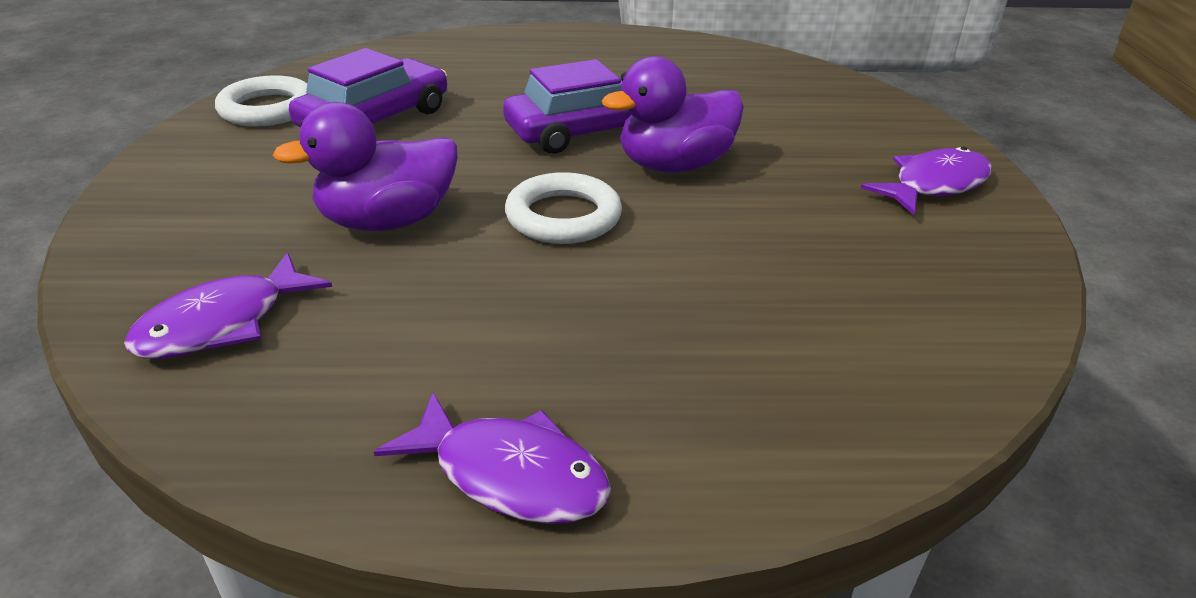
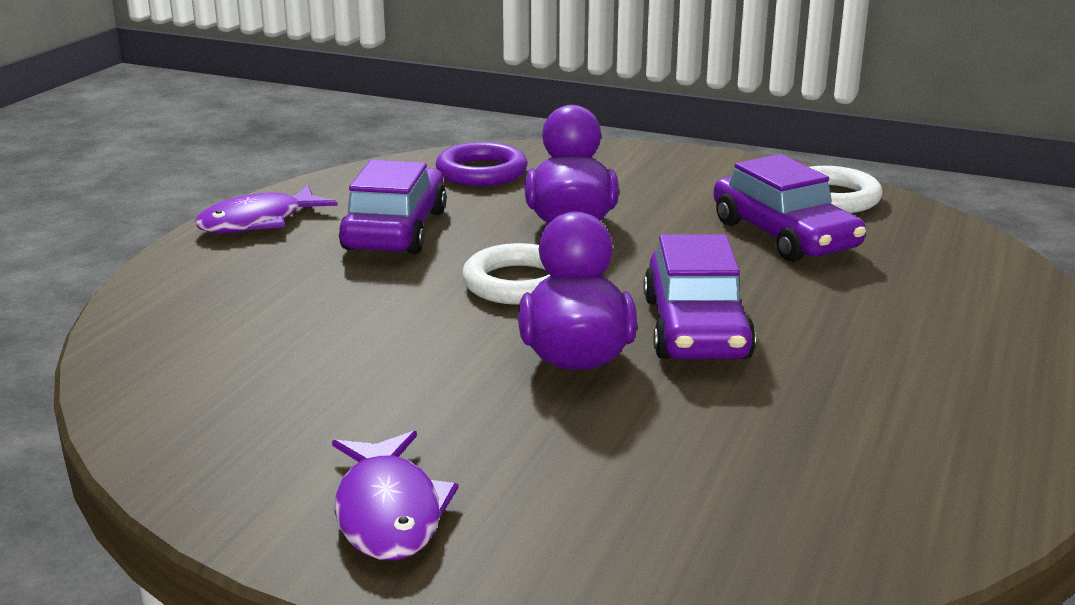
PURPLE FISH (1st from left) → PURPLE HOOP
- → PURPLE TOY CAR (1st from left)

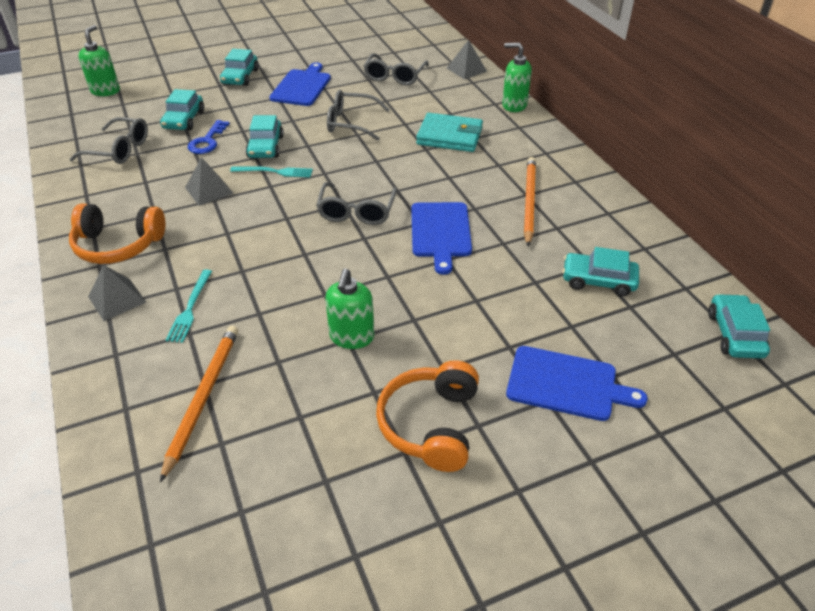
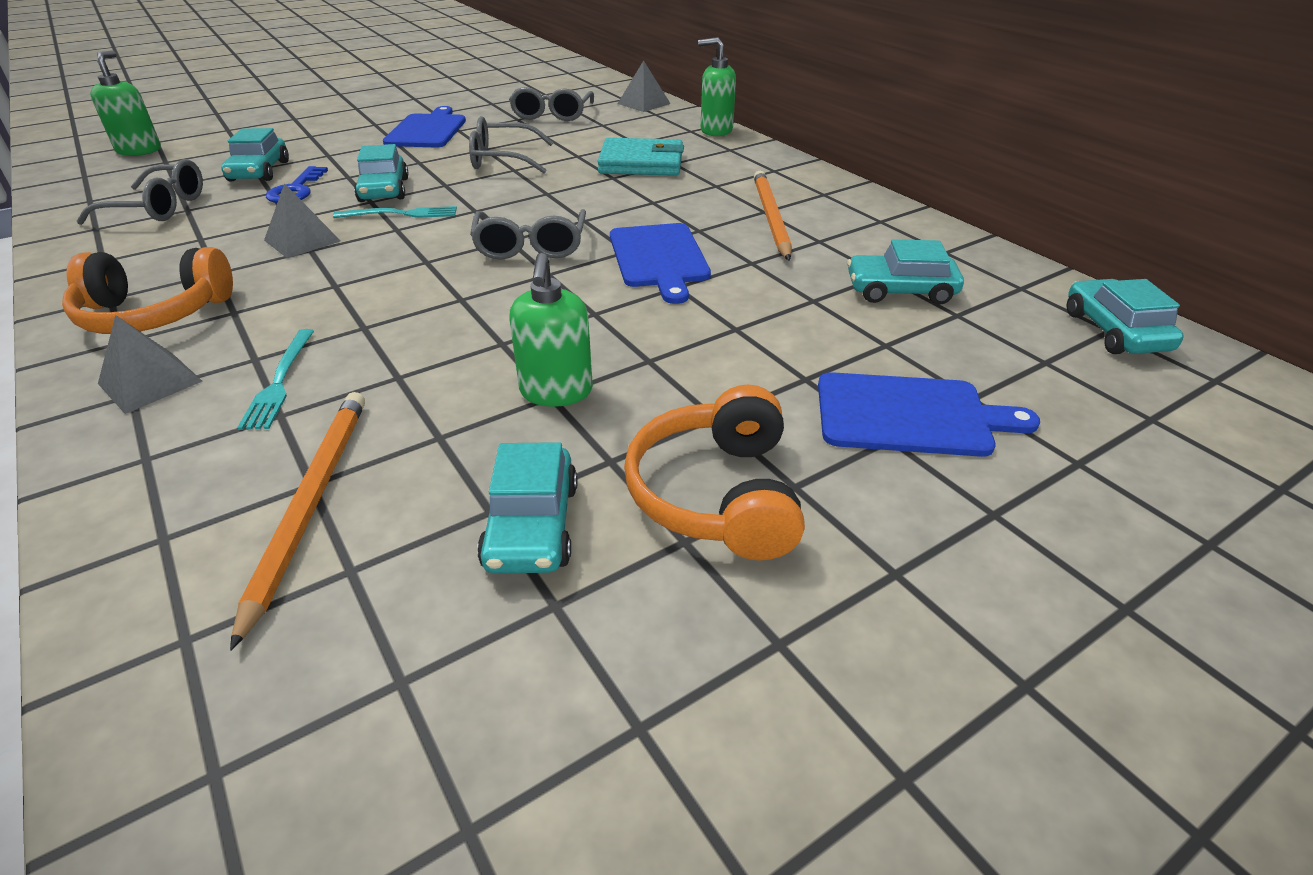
AQUA TOY CAR (2nd from left in the first image) → AQUA TOY CAR (3rd from left), move

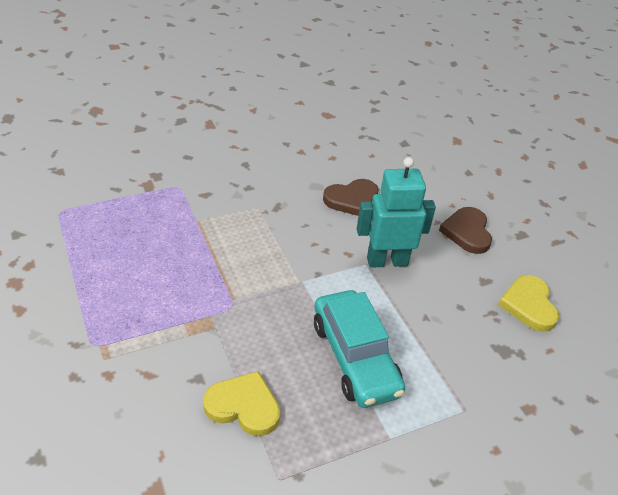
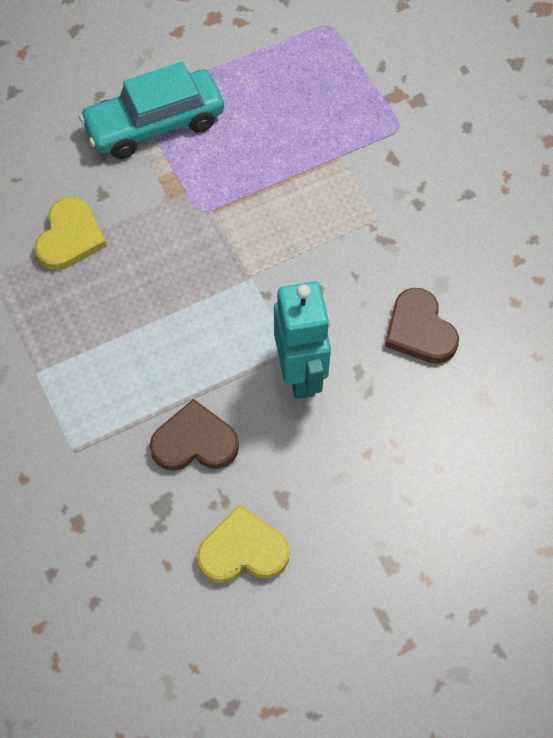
DARK BROWN LOVE HEART (2nd from left in the first image) → DARK BROWN LOVE HEART (1st from left), move
AQUA TOY CAR, move

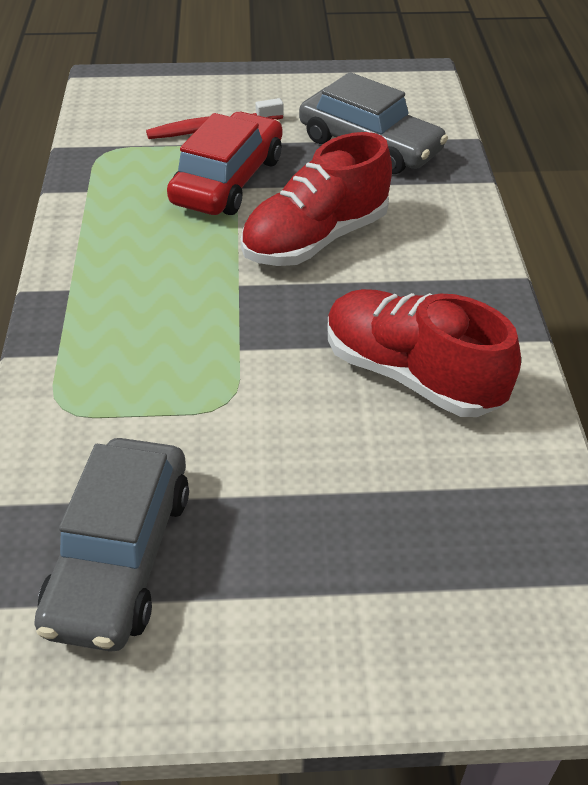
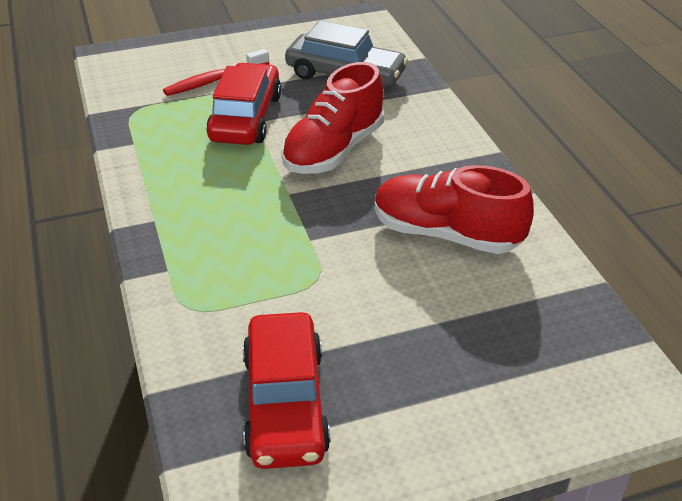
GRAY TOY CAR (1st from left) → RED TOY CAR (2nd from left)

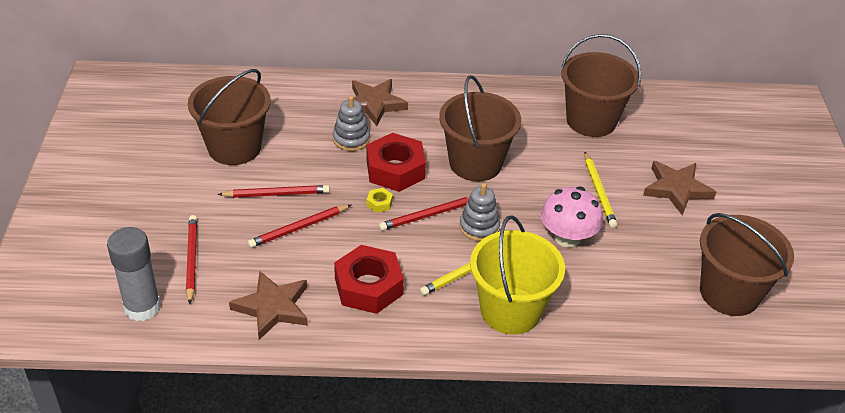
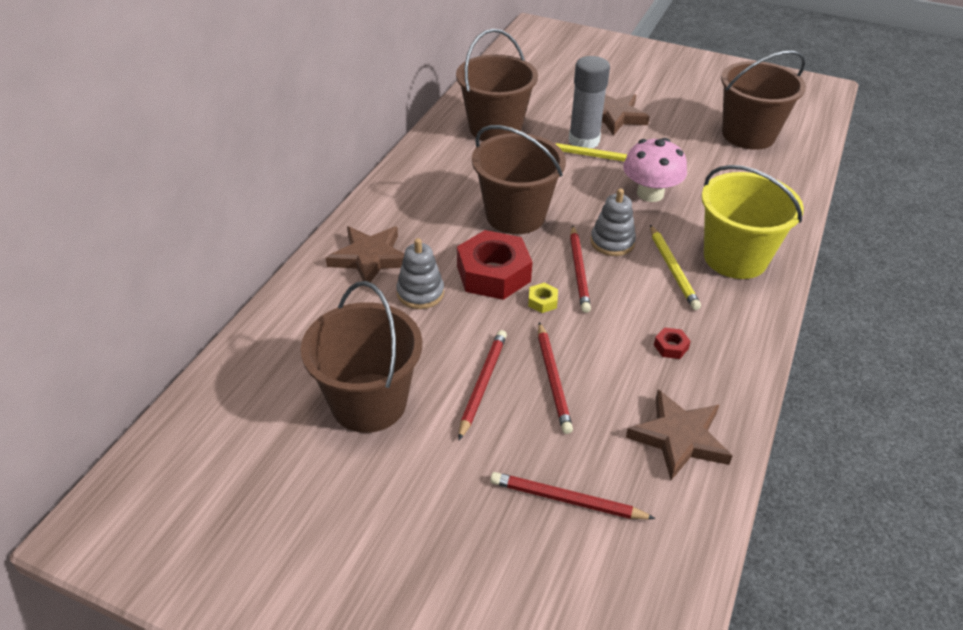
GRAY STICK OF GLUE, move
RED HEX NUT (1st from left in the first image) → RED HEX NUT (2nd from left), x0.41

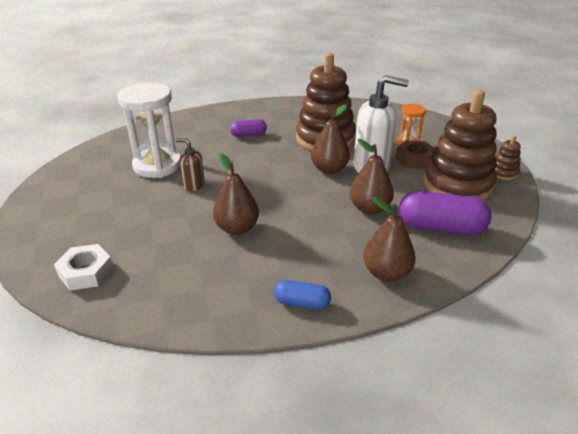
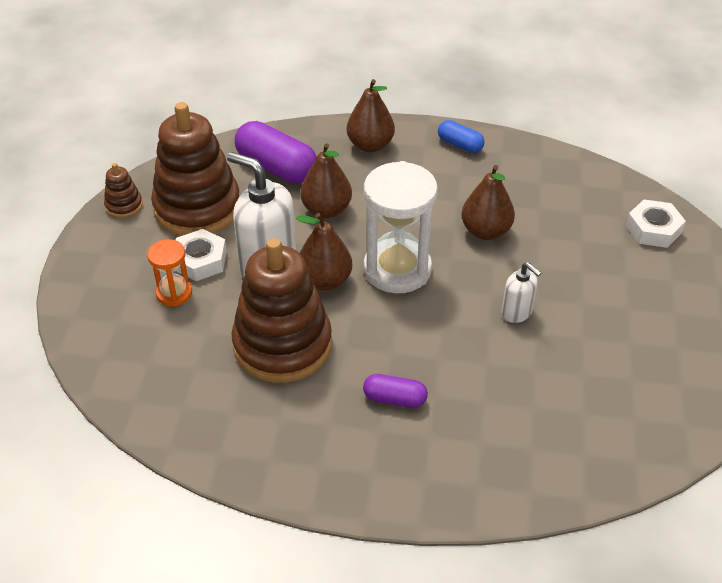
PURE WHITE SANDGLASS, move
DARK BROWN PUMP BOTTLE → PURE WHITE PUMP BOTTLE (2nd from left)
DARK BROWN HEX NUT → PURE WHITE HEX NUT (1st from left)

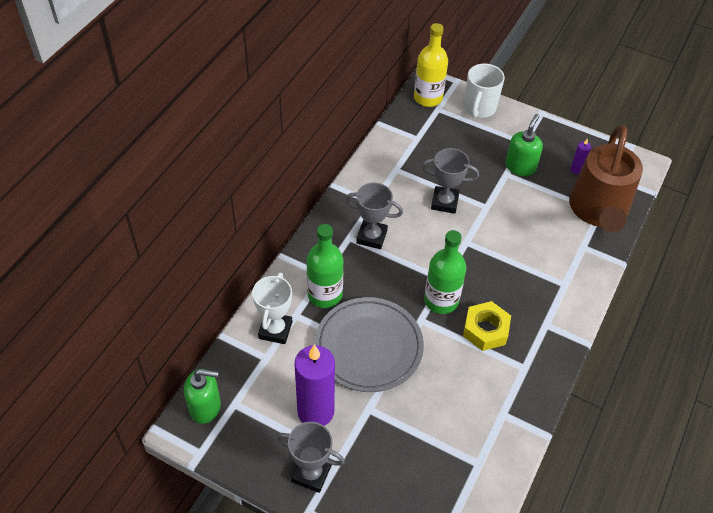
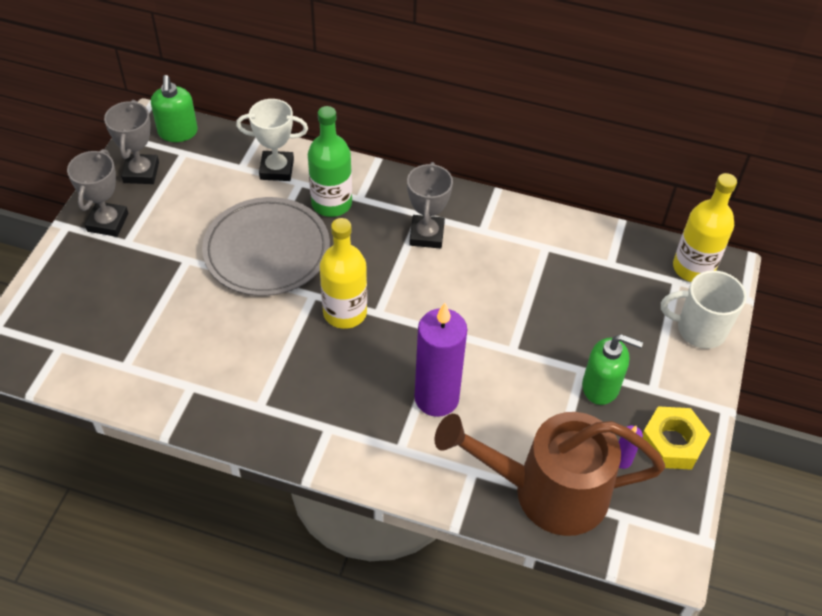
GRAY AWARD CUP (3rd from left in the first image) → GRAY AWARD CUP (2nd from left), move
EMERALD FLASK (2nd from left) → GOLDEN FLASK (1st from left)
GOLDEN HEX NUT, move
PURPLE PILLAR CANDLE (1st from left), move

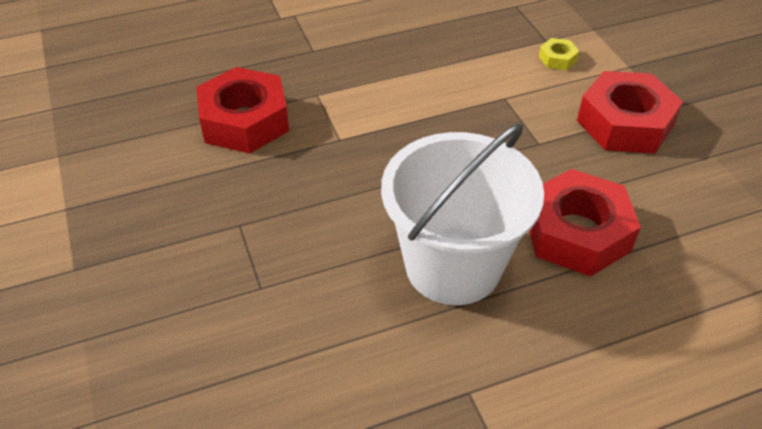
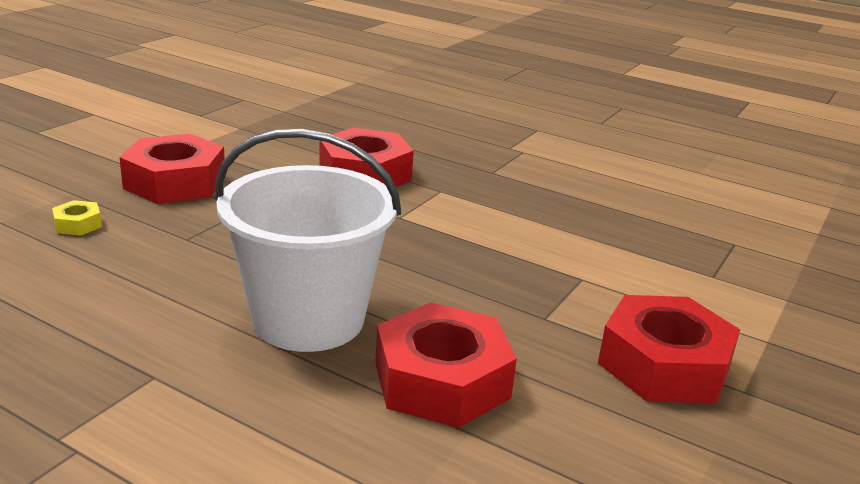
GOLDEN HEX NUT, move
- → RED HEX NUT (1st from left)

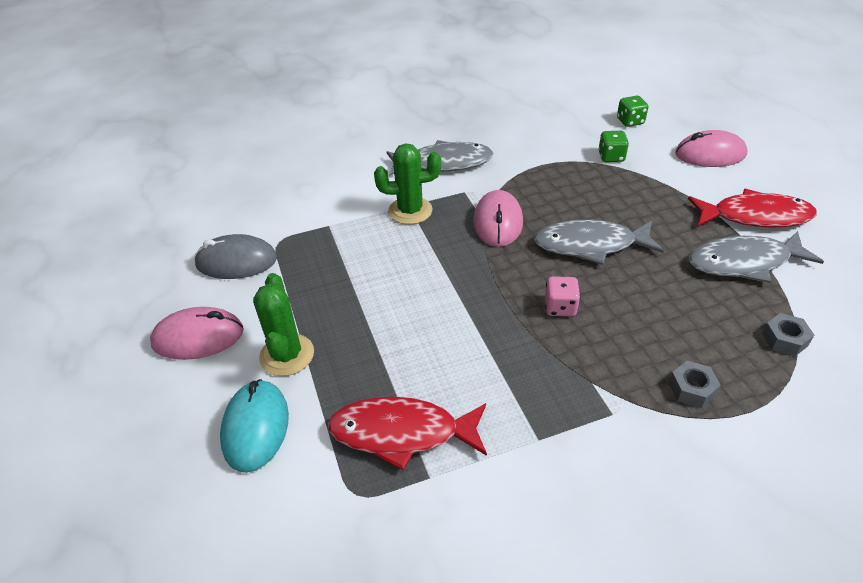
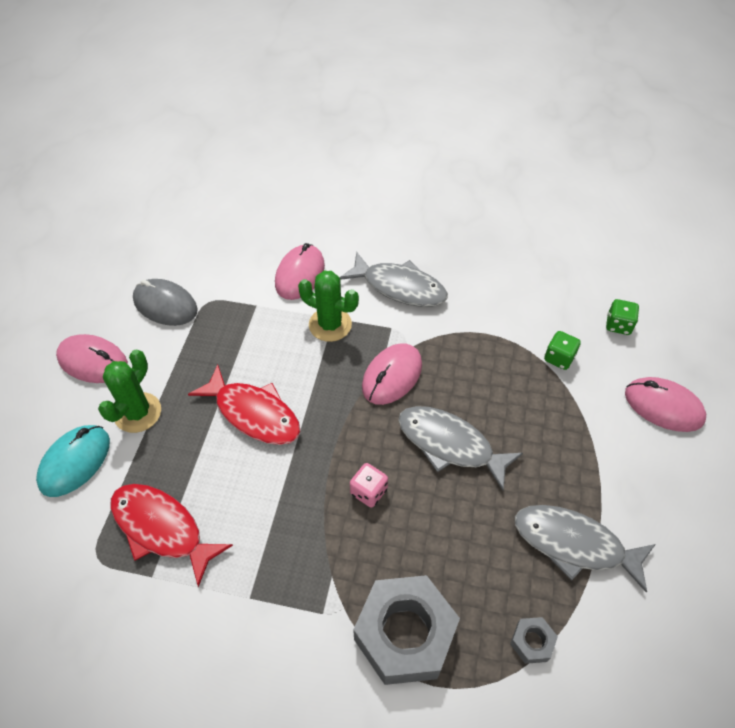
RED FISH (2nd from left), move
GRAY HEX NUT (1st from left), x2.32
- → ROSY MOUSE (2nd from left)

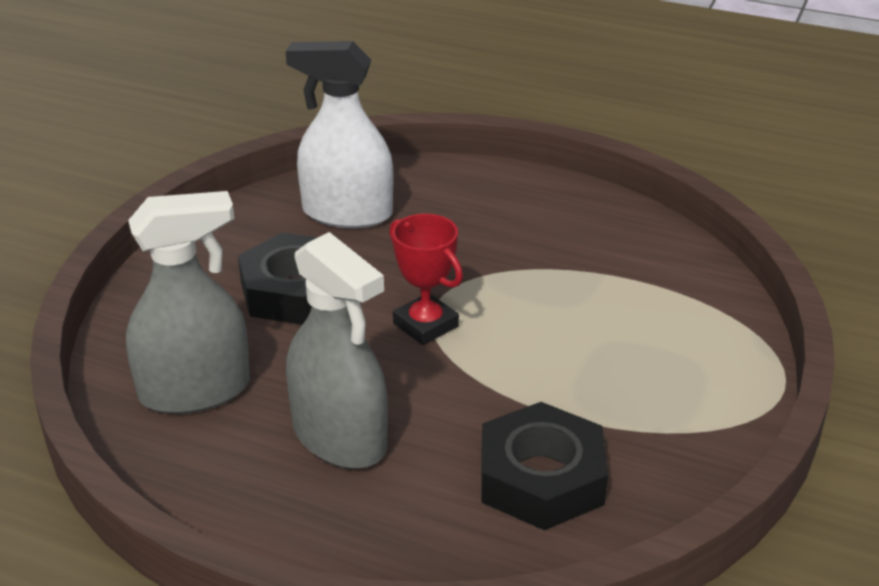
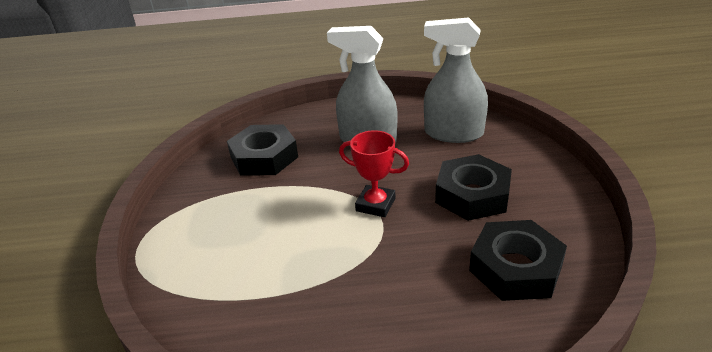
PURE WHITE SPRAY BOTTLE → EBONY HEX NUT (3rd from left)
GRAY SPRAY BOTTLE (1st from left in the first image) → GRAY SPRAY BOTTLE (2nd from left), 60 degrees clockwise

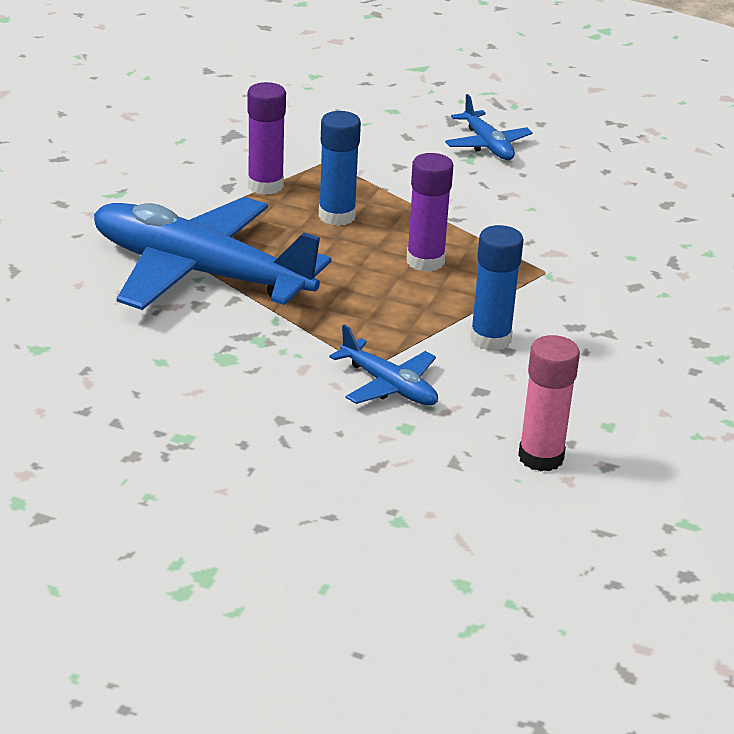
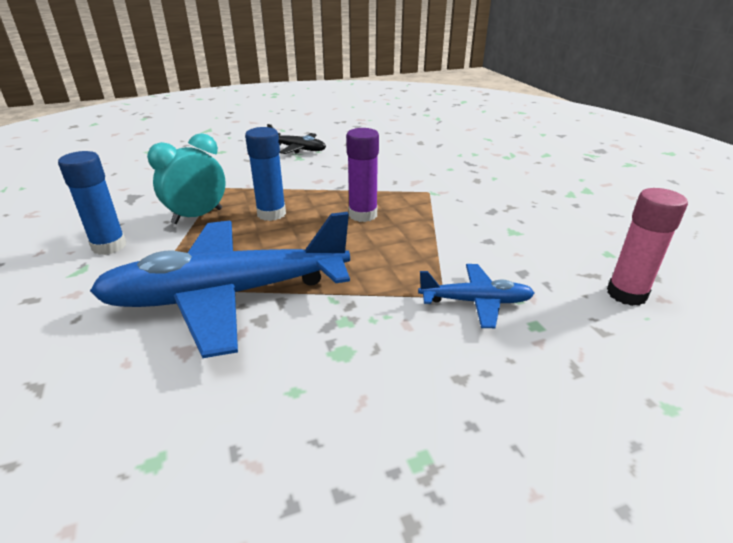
PURPLE STICK OF GLUE (1st from left) → AQUA ALARM CLOCK
ROYAL BLUE AEROPLANE (3rd from left) → EBONY AEROPLANE
ROYAL BLUE STICK OF GLUE (2nd from left in the first image) → ROYAL BLUE STICK OF GLUE (1st from left), move

